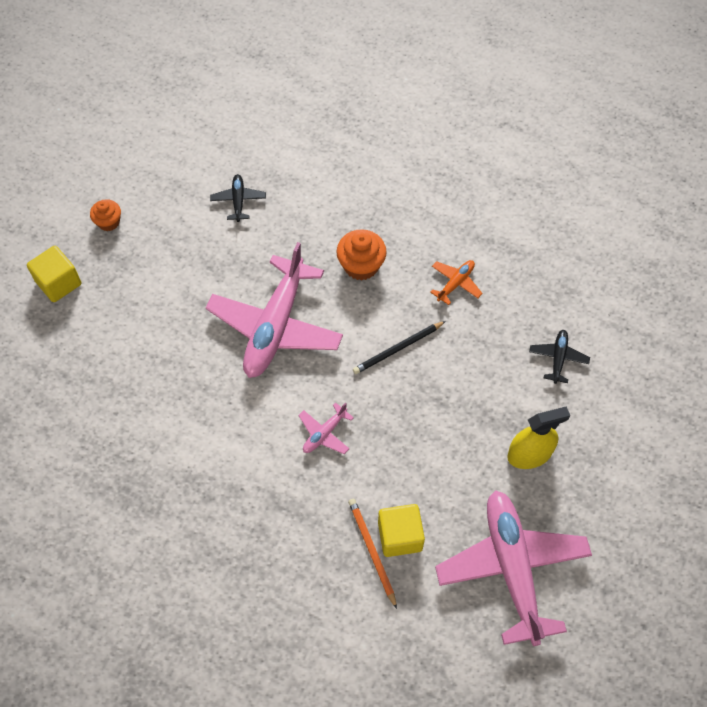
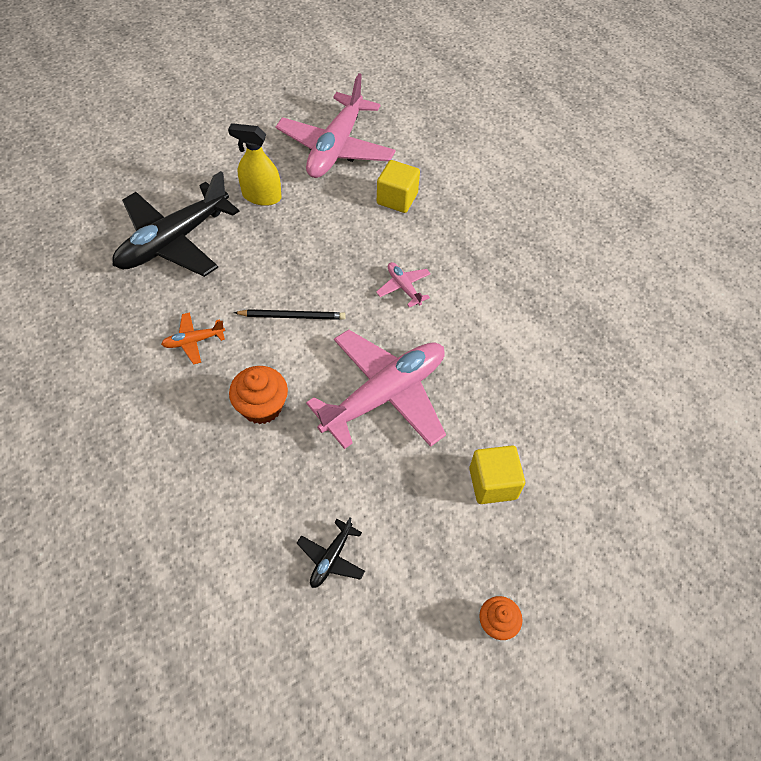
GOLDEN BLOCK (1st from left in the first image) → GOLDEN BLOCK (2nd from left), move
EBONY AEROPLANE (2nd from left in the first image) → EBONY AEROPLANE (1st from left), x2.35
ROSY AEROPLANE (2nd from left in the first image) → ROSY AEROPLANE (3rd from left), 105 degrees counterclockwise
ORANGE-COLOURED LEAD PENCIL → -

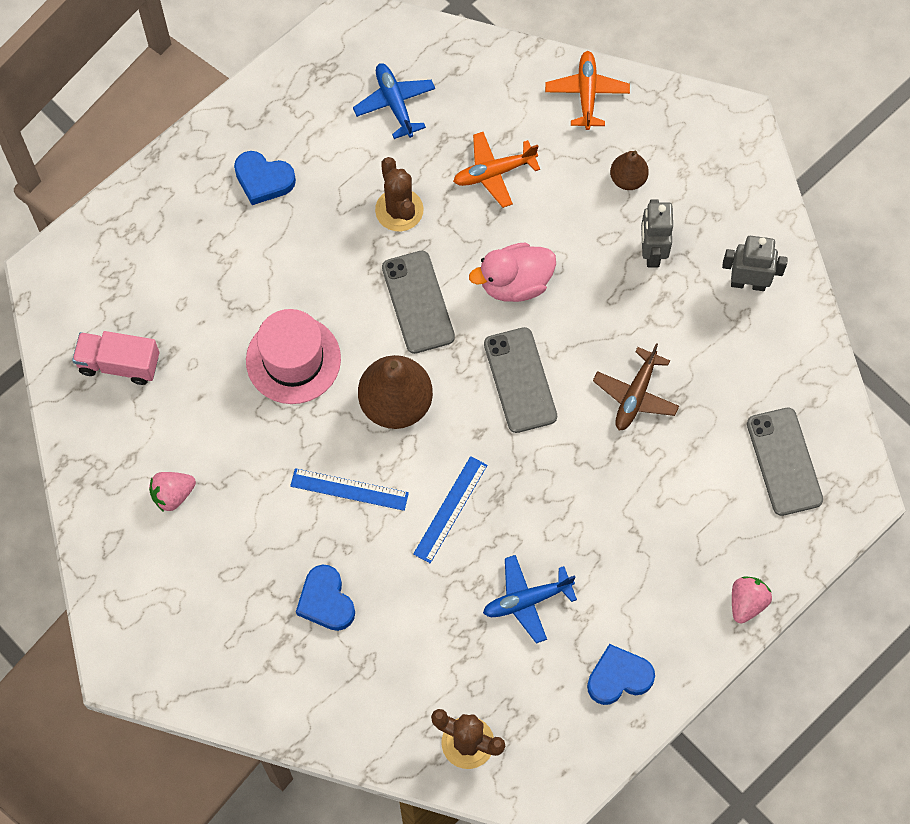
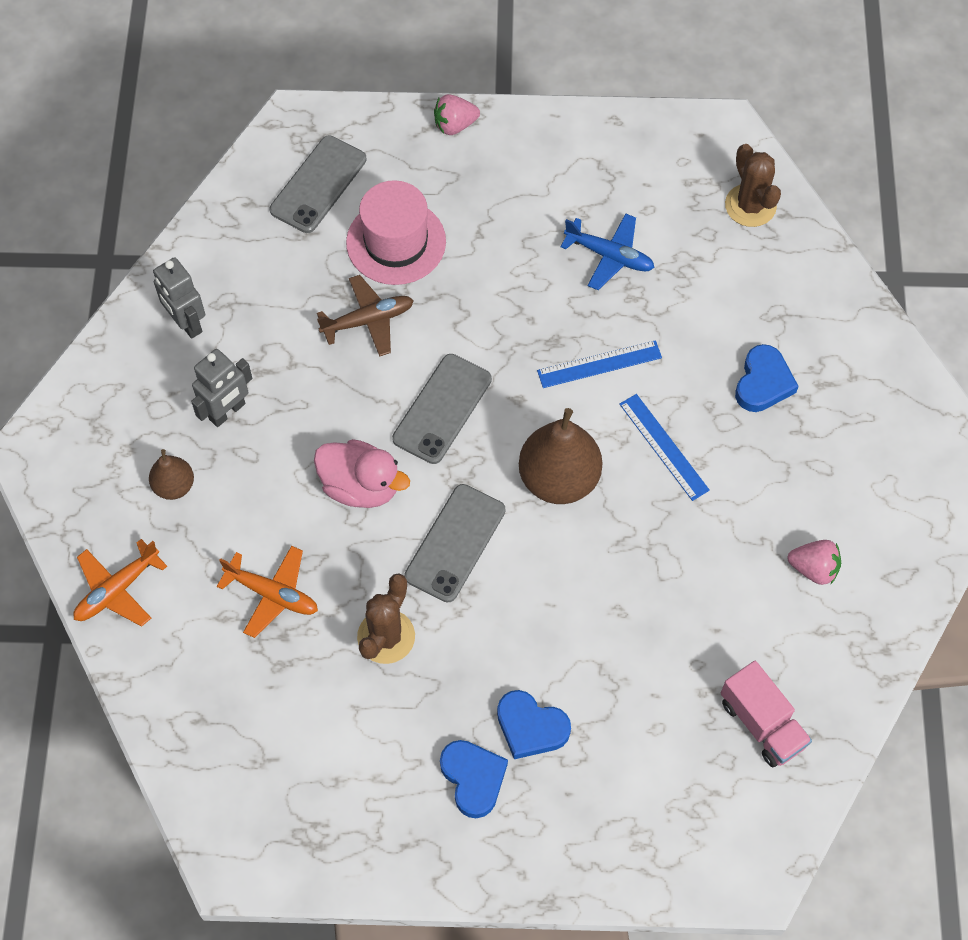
ROYAL BLUE AEROPLANE (1st from left) → -
ROSY TOP HAT, move
ROYAL BLUE LOVE HEART (3rd from left in the first image) → ROYAL BLUE LOVE HEART (2nd from left), move

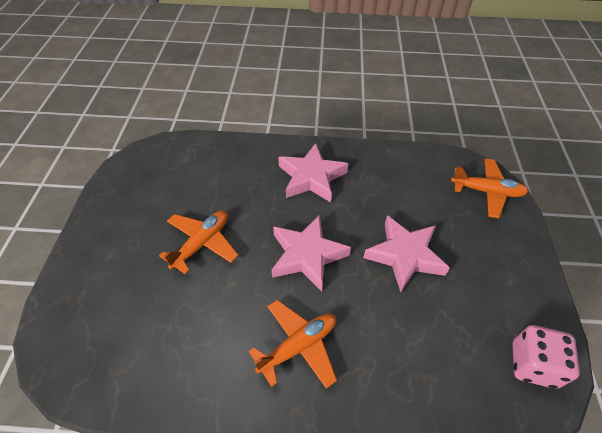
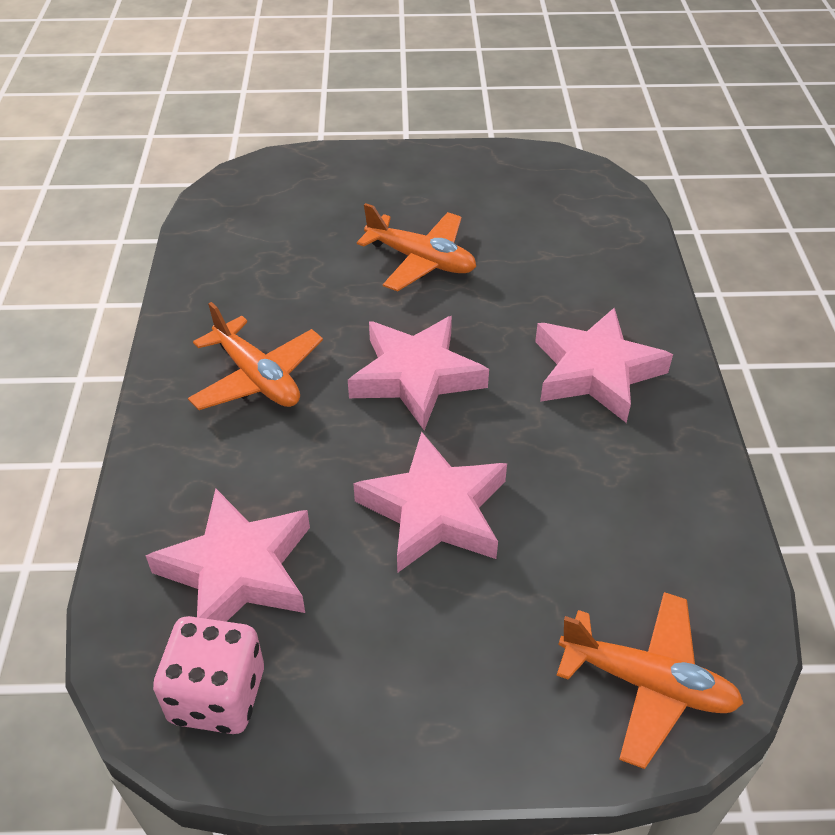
ORANGE-COLOURED AEROPLANE (3rd from left), 75 degrees counterclockwise
- → ROSY STAR (1st from left)

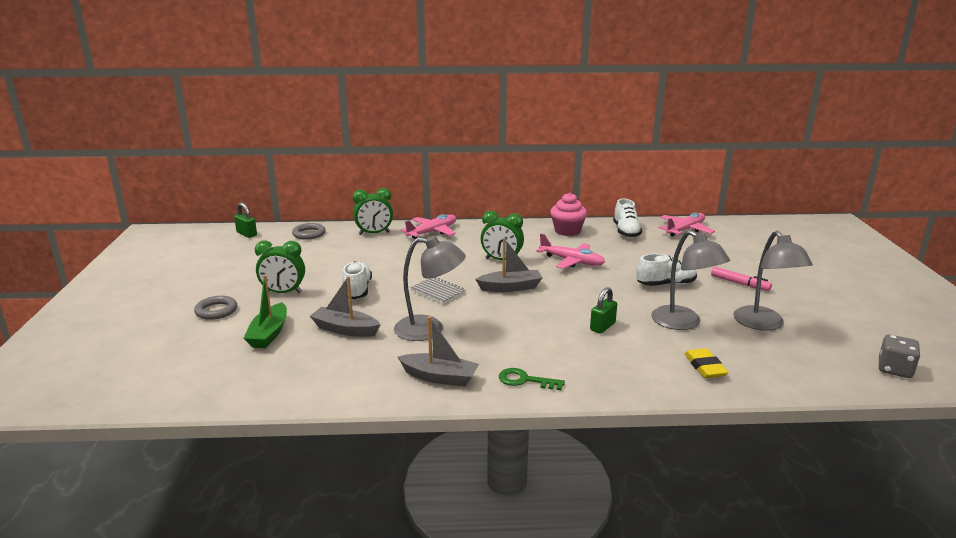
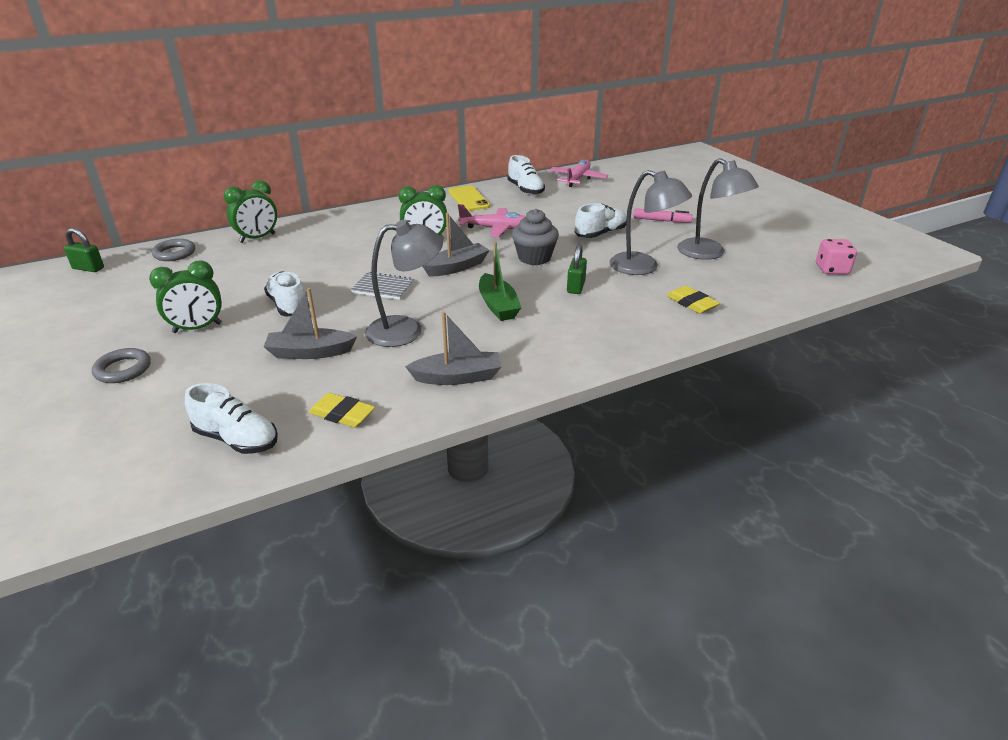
ROSY MUFFIN → GOLDEN SMARTPHONE
ROSY AEROPLANE (1st from left) → -
EMERALD TOY BOAT, move
GRAY DICE → ROSY DICE
EMERALD LATCHKEY → -
- → GRAY MUFFIN
- → PURE WHITE SNEAKER (1st from left)
- → GOLDEN PENCIL ERASER (1st from left)

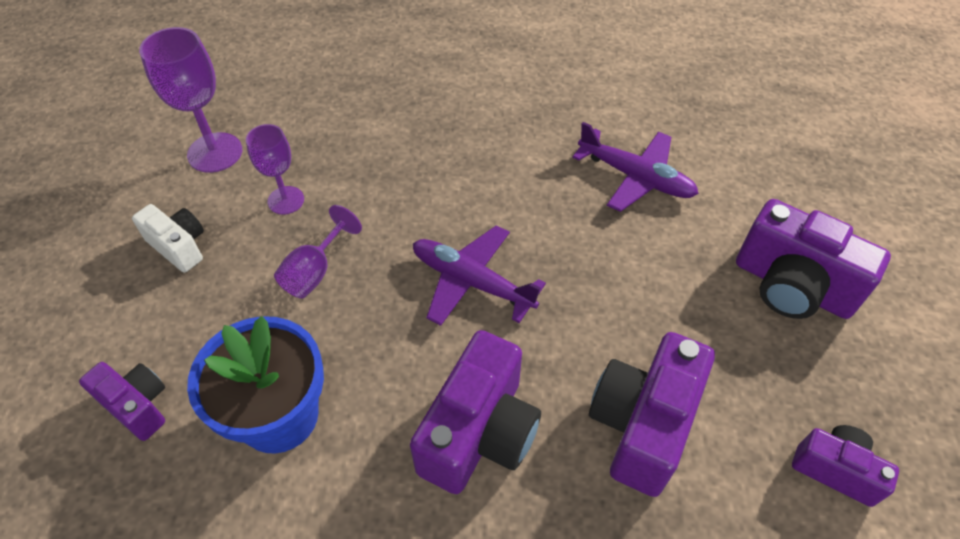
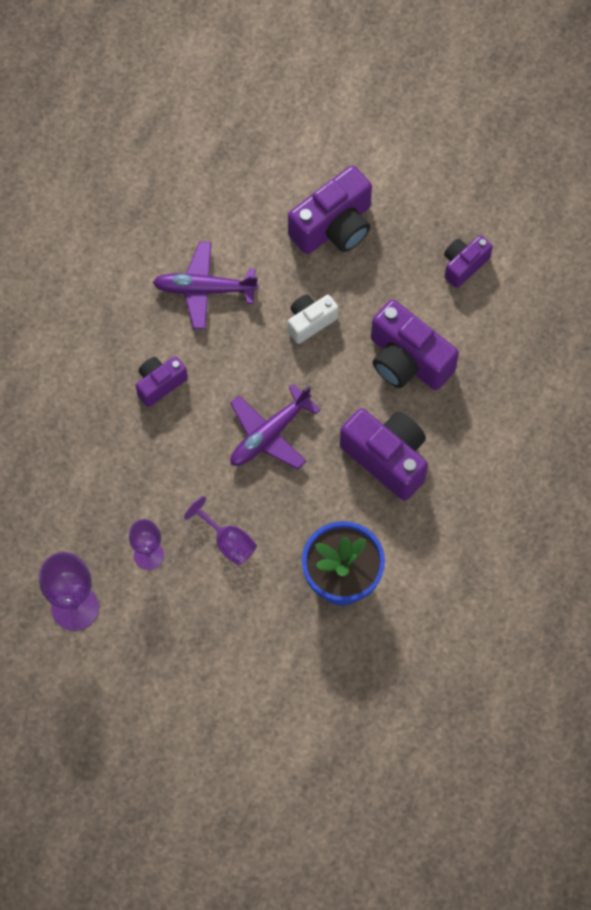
PURPLE AEROPLANE (2nd from left in the first image) → PURPLE AEROPLANE (1st from left), 135 degrees counterclockwise
PURE WHITE COMPACT CAMERA, move
PURPLE COMPACT CAMERA (1st from left), move

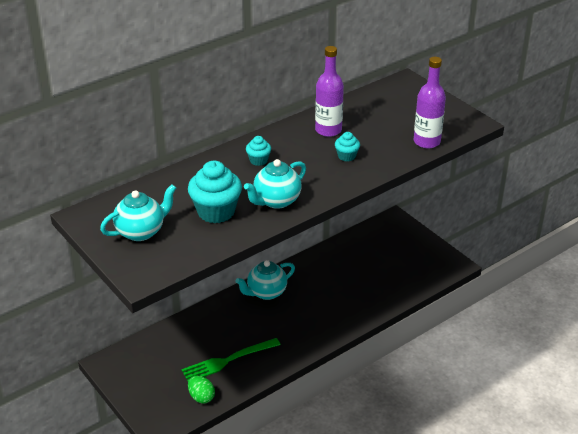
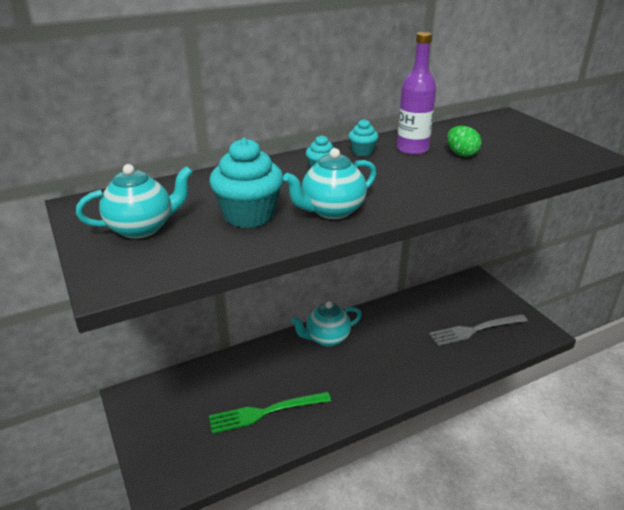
PURPLE FLASK (2nd from left) → -
AQUA MUFFIN (3rd from left), move
EMERALD EGG SHAPE, move
- → GRAY TABLE FORK

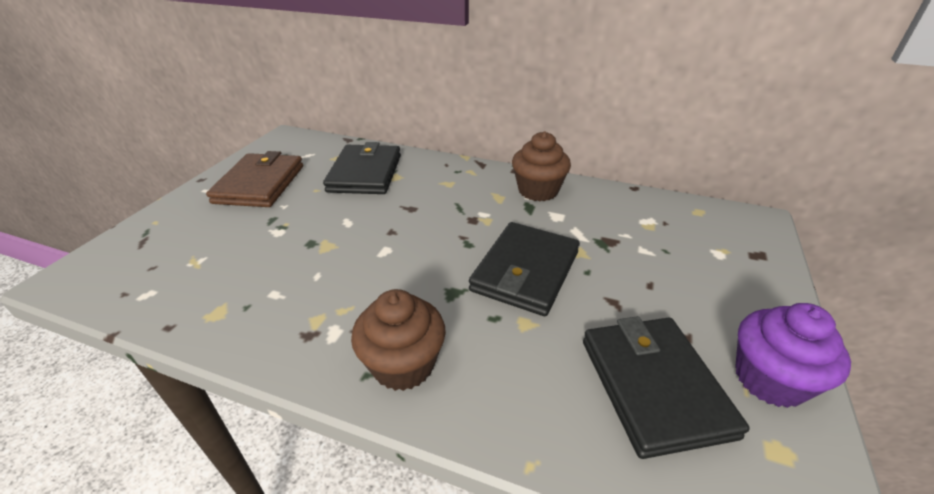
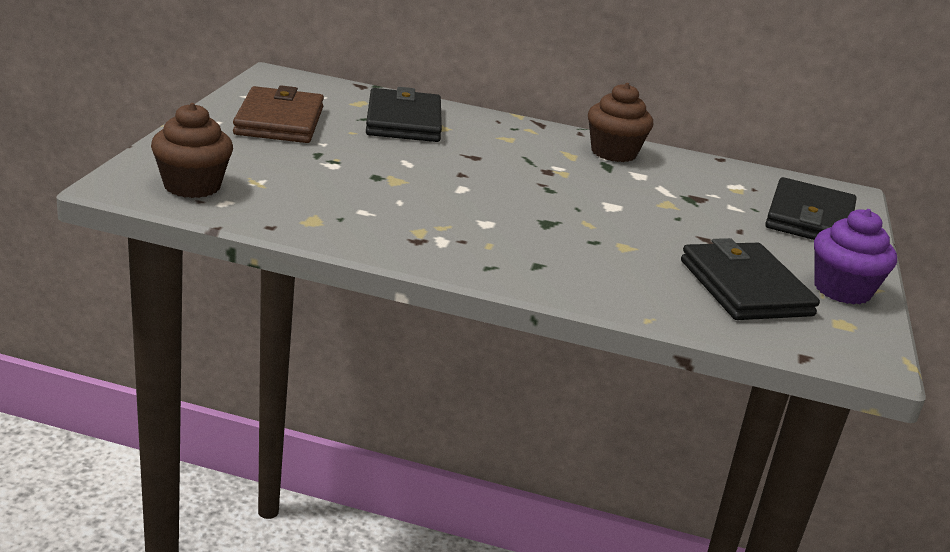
EBONY BILLFOLD (2nd from left in the first image) → EBONY BILLFOLD (3rd from left), move
DARK BROWN MUFFIN (1st from left), move

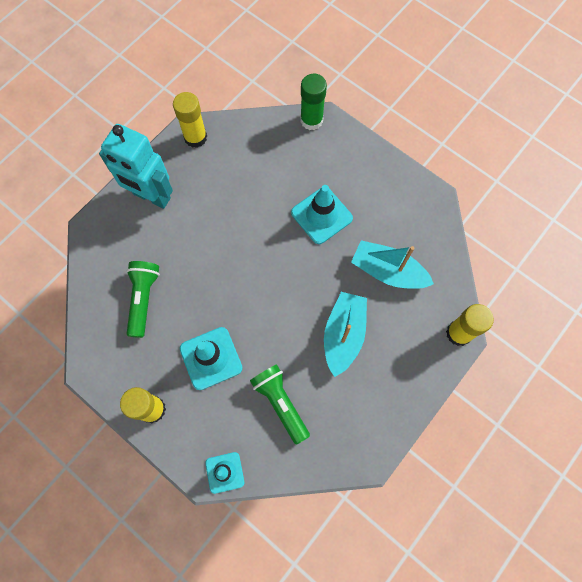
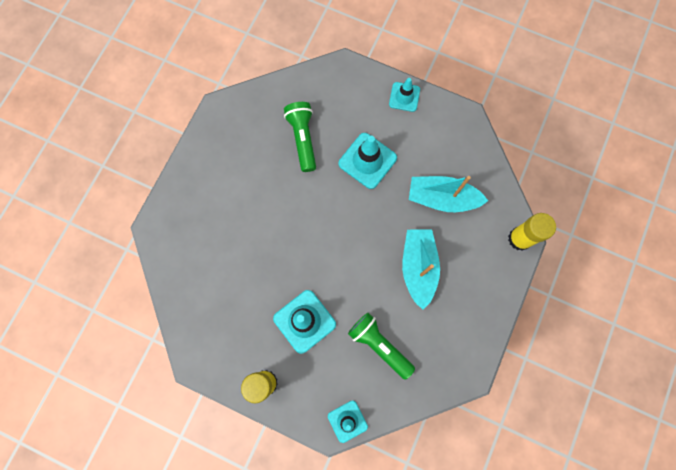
EMERALD STICK OF GLUE → -
GOLDEN STICK OF GLUE (2nd from left) → -
AQUA ROBOT → -
EMERALD TORCH (1st from left), move
- → AQUA SAFETY CONE (4th from left)

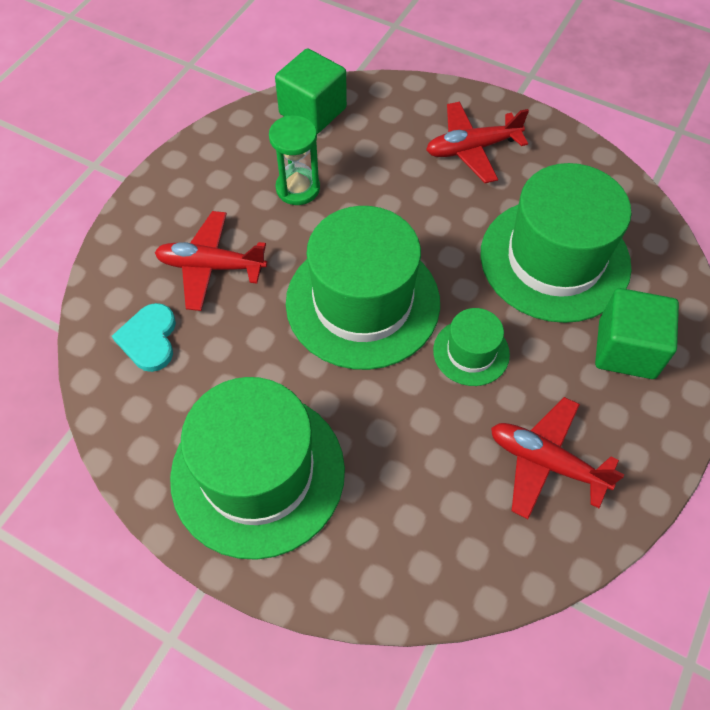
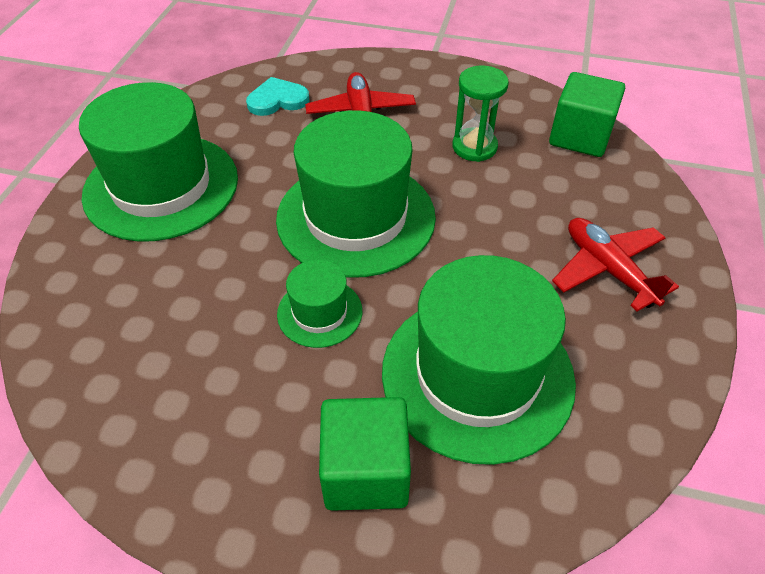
RED AEROPLANE (3rd from left) → -

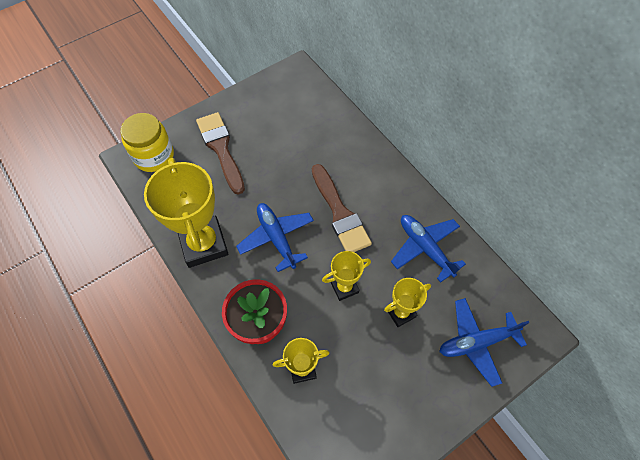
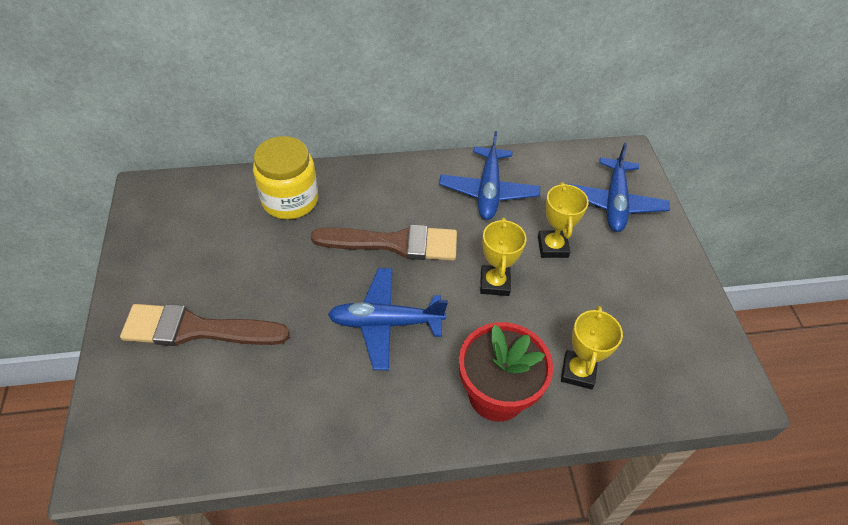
GOLDEN PRESERVE JAR, move
GOLDEN AWARD CUP (1st from left) → -
ROYAL BLUE AEROPLANE (2nd from left), 75 degrees counterclockwise

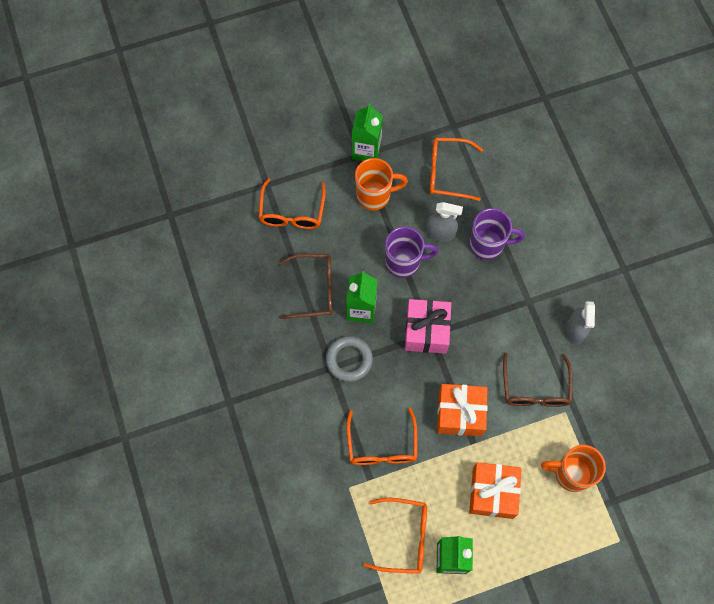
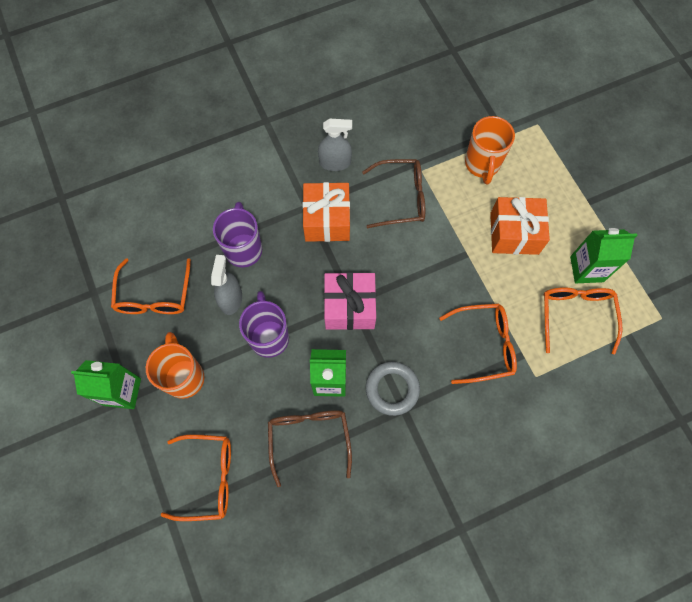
ORANGE-COLOURED PRESENT (1st from left), move

